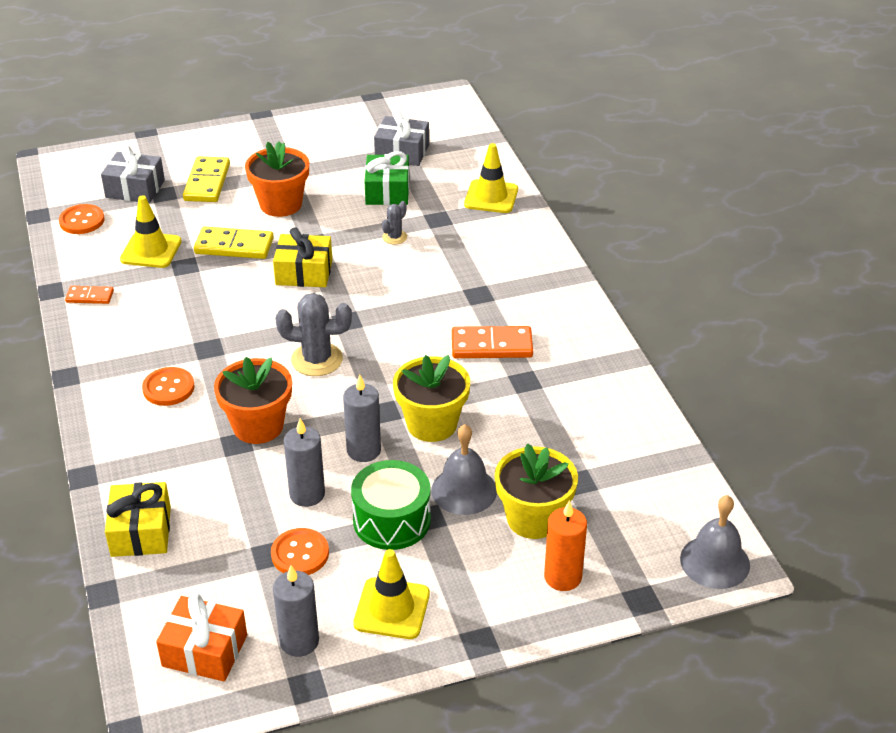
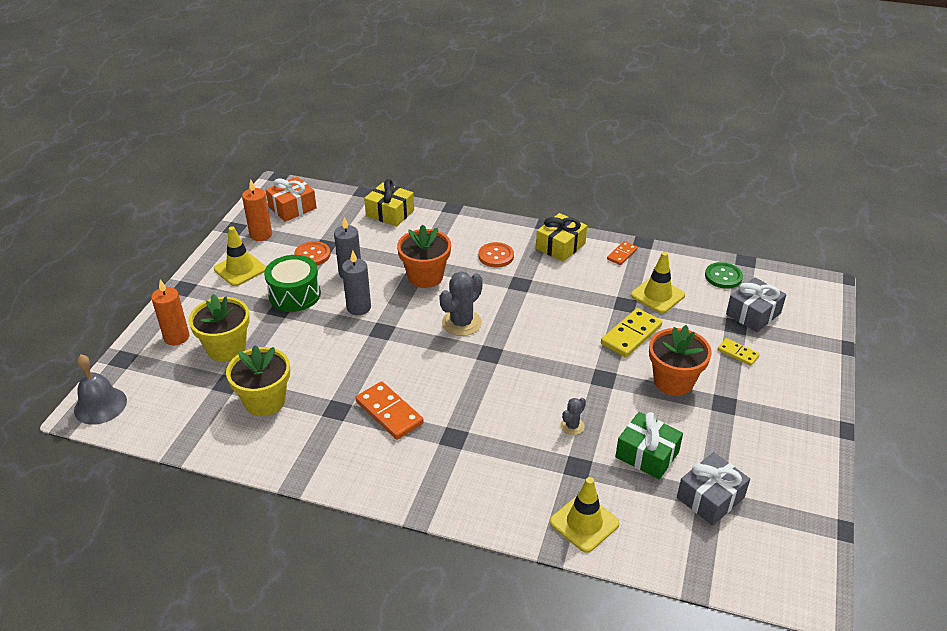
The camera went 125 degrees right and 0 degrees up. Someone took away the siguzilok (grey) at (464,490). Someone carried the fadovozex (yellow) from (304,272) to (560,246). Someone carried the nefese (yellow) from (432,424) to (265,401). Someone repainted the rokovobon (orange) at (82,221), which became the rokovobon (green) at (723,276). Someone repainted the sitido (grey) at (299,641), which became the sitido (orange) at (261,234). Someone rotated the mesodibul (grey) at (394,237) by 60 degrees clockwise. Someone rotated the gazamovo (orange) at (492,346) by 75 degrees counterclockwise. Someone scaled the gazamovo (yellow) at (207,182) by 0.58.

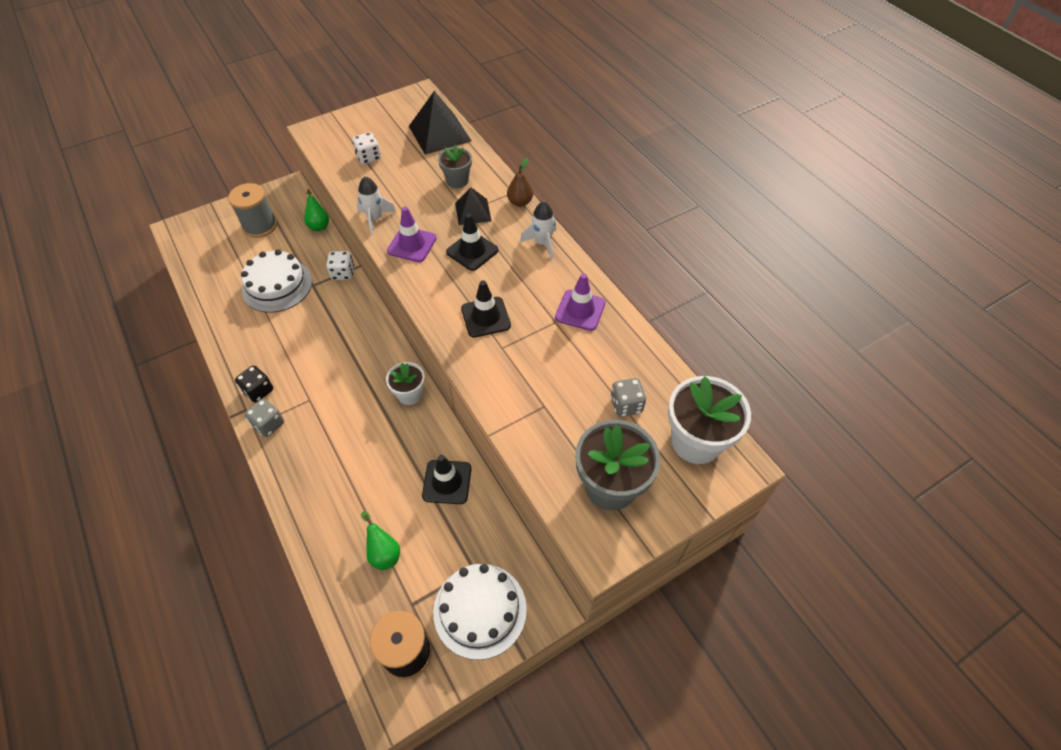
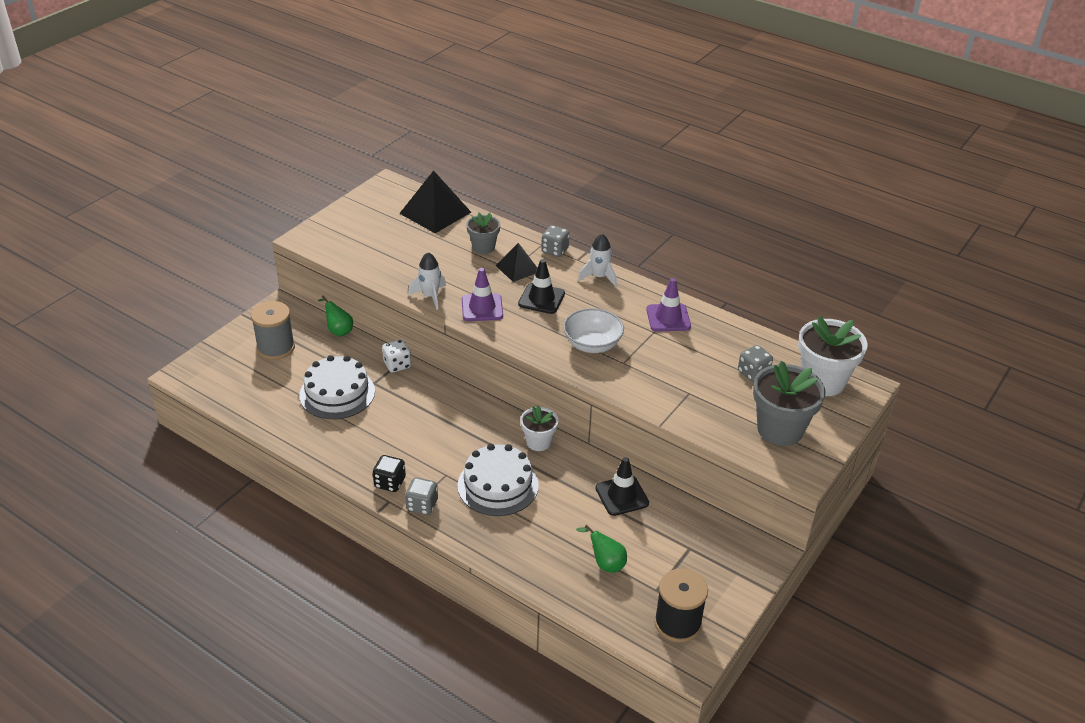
The camera went 25 degrees left and 15 degrees down. Someone took away the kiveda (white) at (369,157). Someone carried the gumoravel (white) from (480,610) to (498,485). Someone swapped the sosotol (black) at (485,317) for the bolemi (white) at (592,344). Someone swapped the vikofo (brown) at (520,202) for the kiveda (grey) at (555,250).

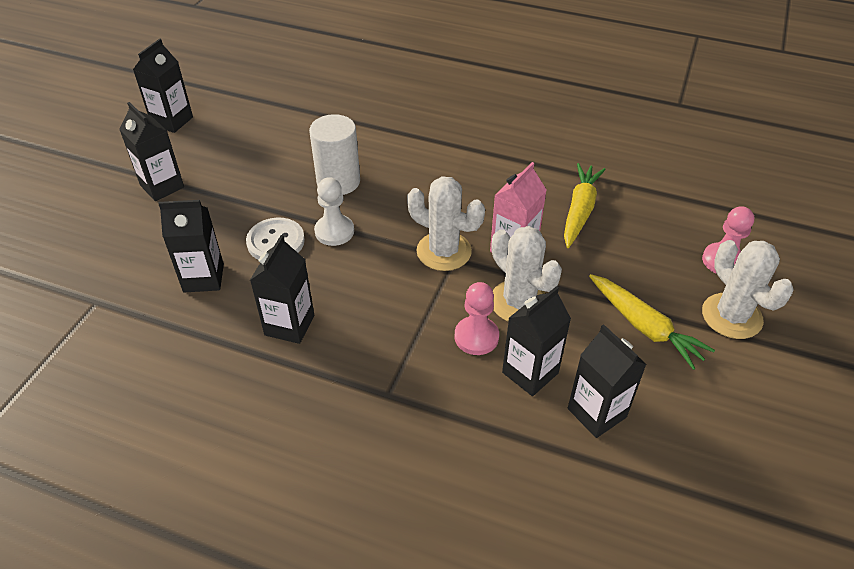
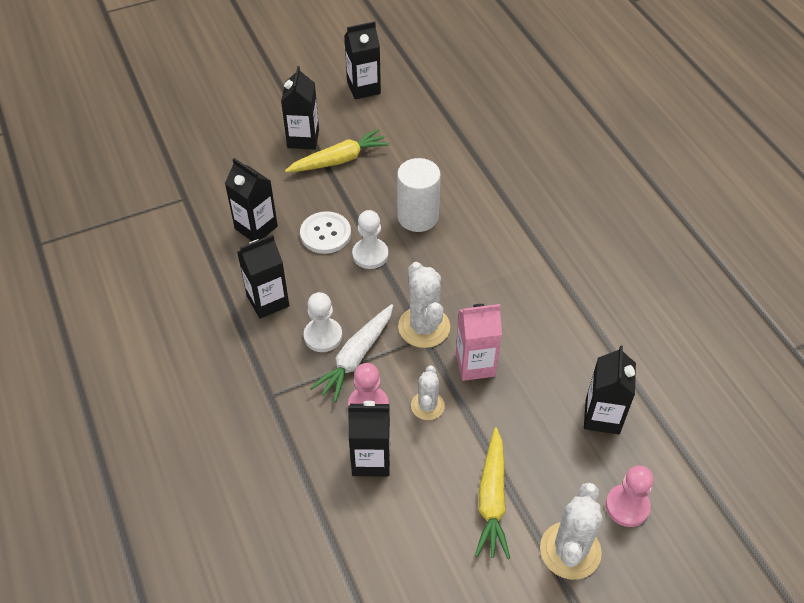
The camera went 45 degrees right and 5 degrees up. Someone put down the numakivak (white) at (323,336). Someone put down the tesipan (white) at (356,357). Someone carried the tesipan (yellow) from (579,210) to (339,160). Someone carried the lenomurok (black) from (597,413) to (602,416). Someone scaled the mesodibul (white) at (519,302) by 0.61.

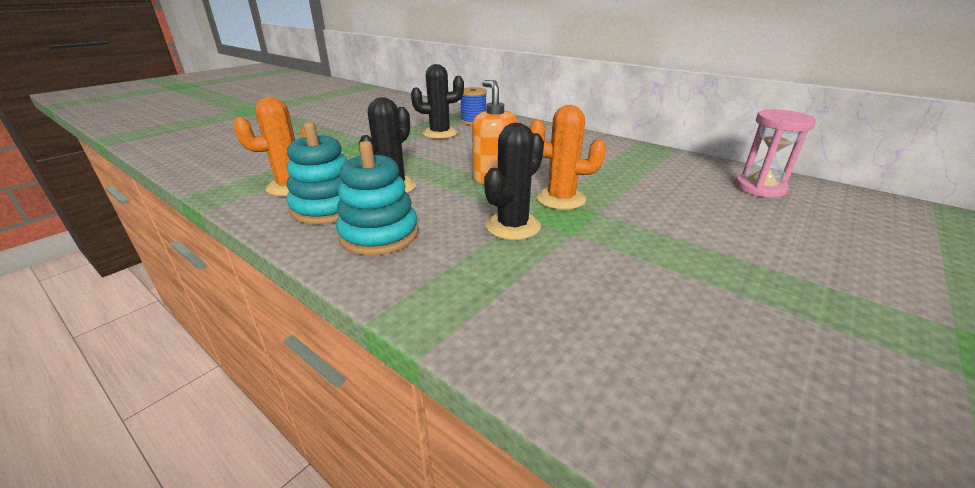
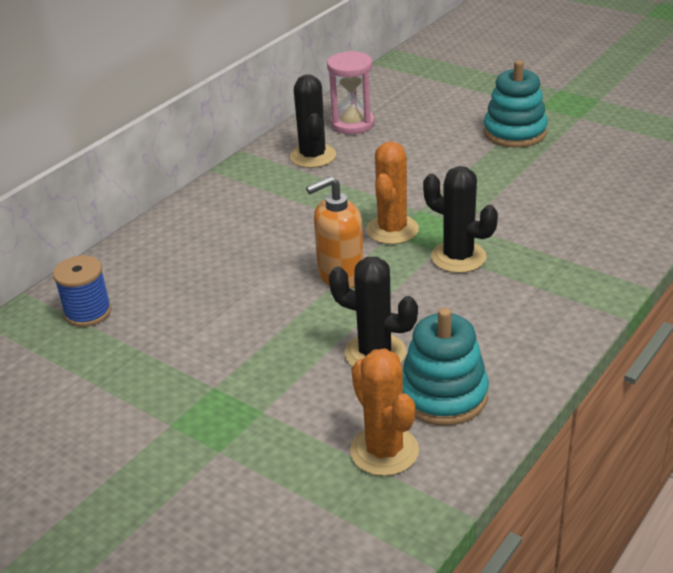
The camera went 90 degrees left and 5 degrees up. Someone carried the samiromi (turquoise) from (379,234) to (514,132). Someone carried the mesodibul (black) from (440,133) to (313,156).

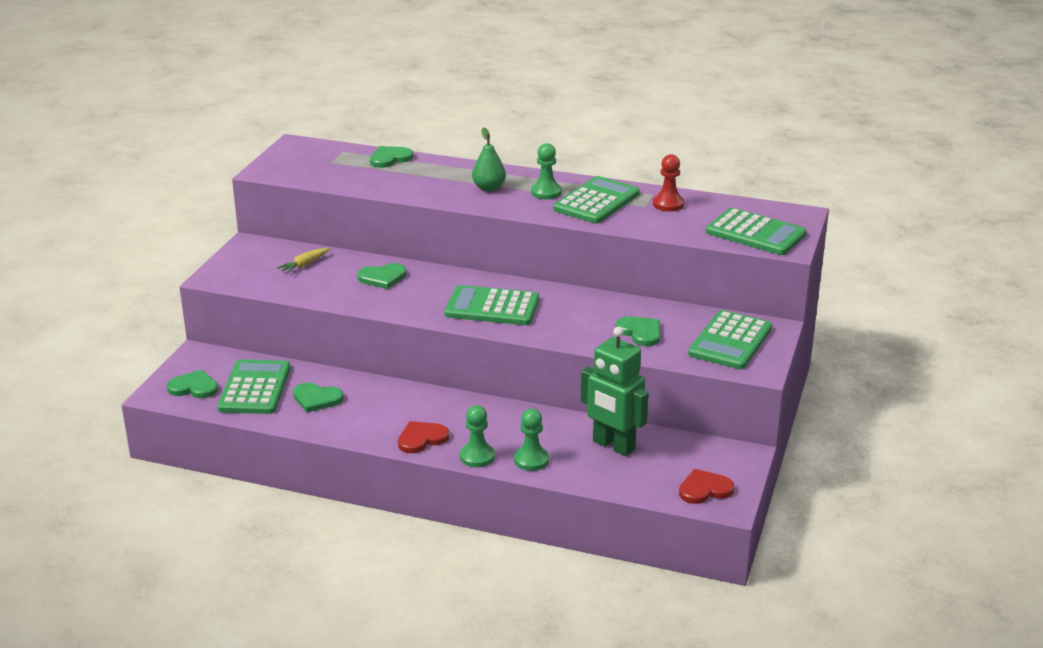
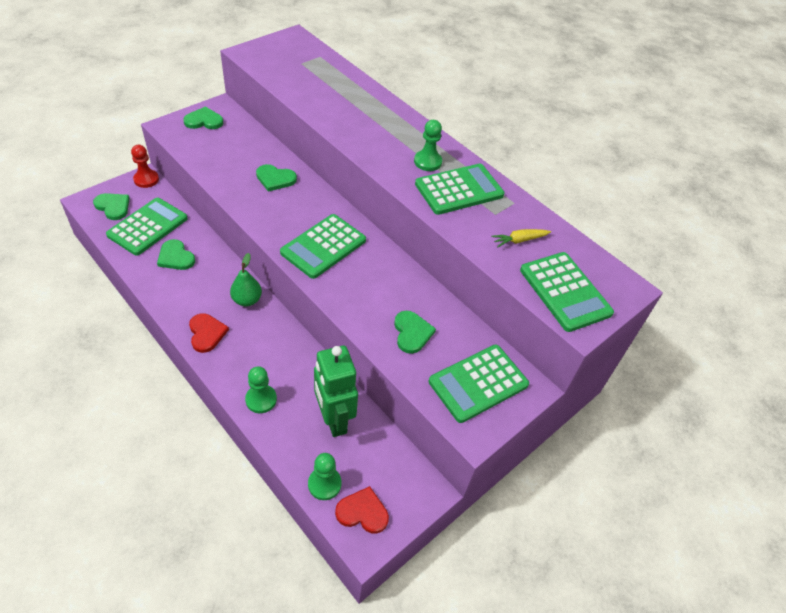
The camera went 25 degrees right and 20 degrees up. Someone carried the tesipan (yellow) from (304,265) to (519,240). Someone carried the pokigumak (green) from (390,158) to (204,121). Someone carried the numakivak (green) from (477,456) to (324,484). Someone carried the vikofo (green) from (489,188) to (247,300). Someone carried the numakivak (red) from (668,204) to (146,179). Someone rotated the pokigumak (red) at (421,438) by 75 degrees clockwise. Someone rotated the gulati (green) at (492,307) by 90 degrees counterclockwise.

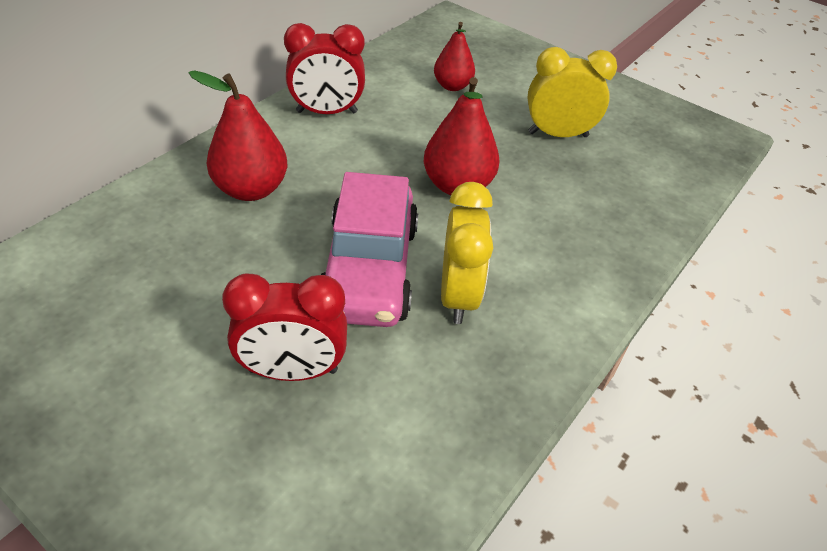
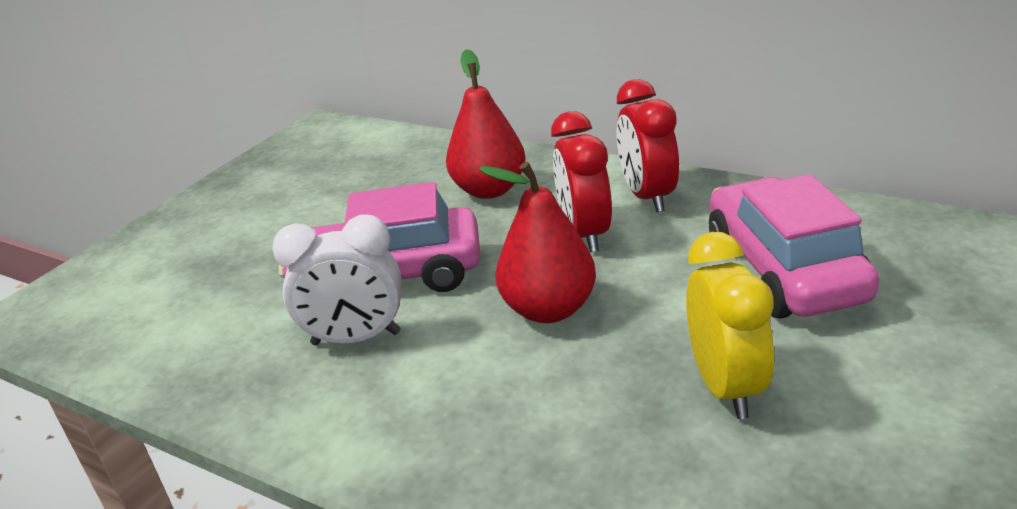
The camera went 90 degrees right and 15 degrees down. Someone carried the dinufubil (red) from (293,371) to (584,234). Someone swapped the vikofo (red) at (452,86) for the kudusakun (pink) at (784,270). Someone repainted the dinufubil (yellow) at (458,296), which became the dinufubil (white) at (356,339).

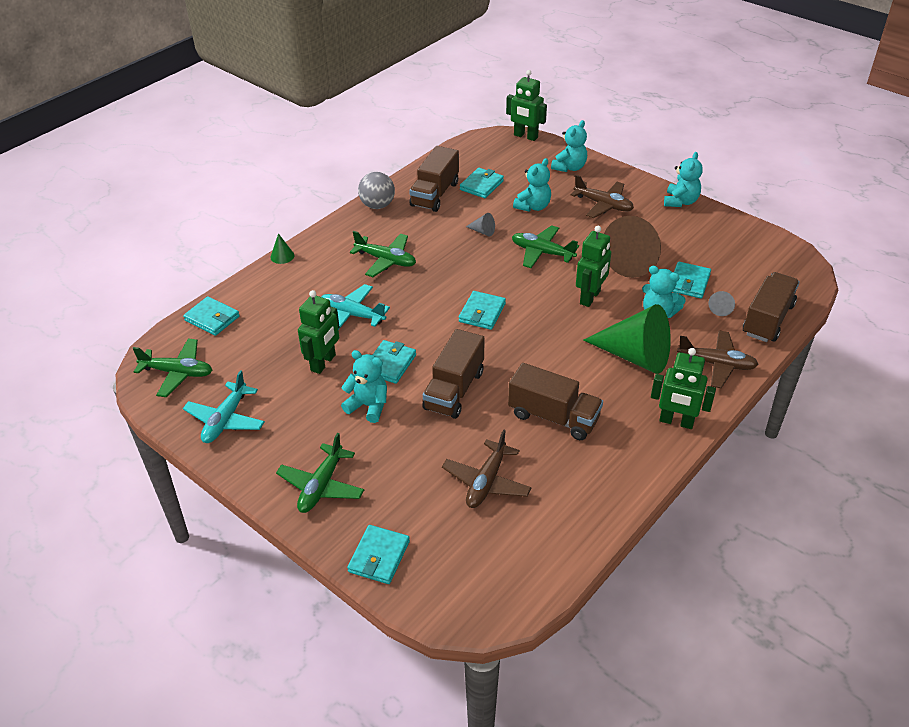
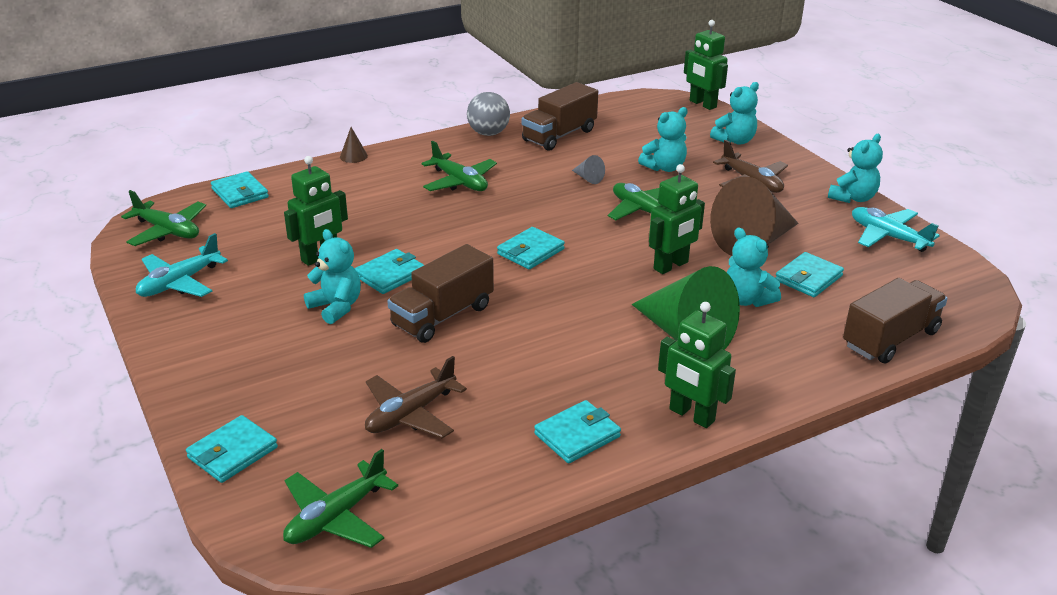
The camera went 20 degrees right and 10 degrees down. Someone took away the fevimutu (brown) at (553,417). Someone took away the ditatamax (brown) at (716,364). Someone took away the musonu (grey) at (721,308). Someone carried the ditatamax (green) from (321,486) to (336,517). Someone carried the ditatamax (turquoise) from (352,315) to (888,237). Someone carried the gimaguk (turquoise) from (481,185) to (577,435). Someone repainted the musonu (green) at (282,256), which became the musonu (brown) at (353,156).

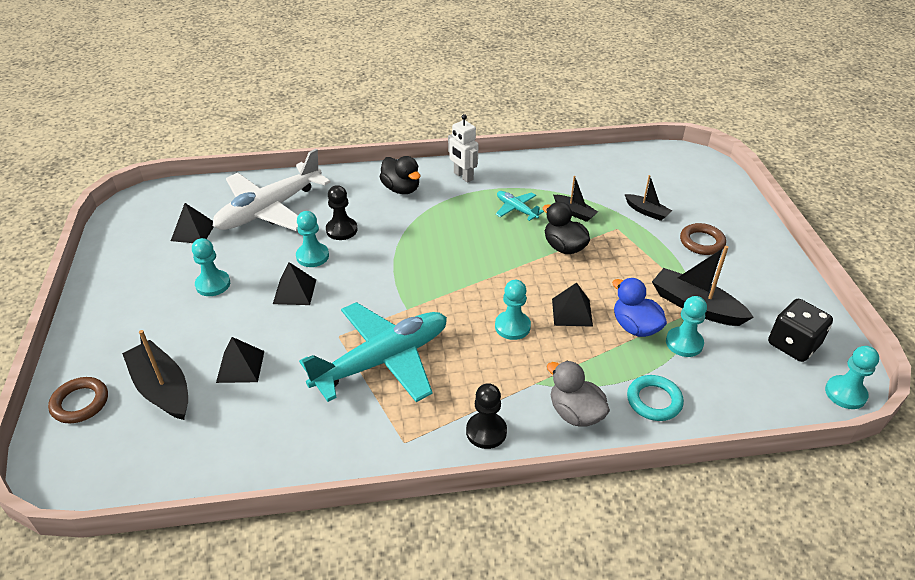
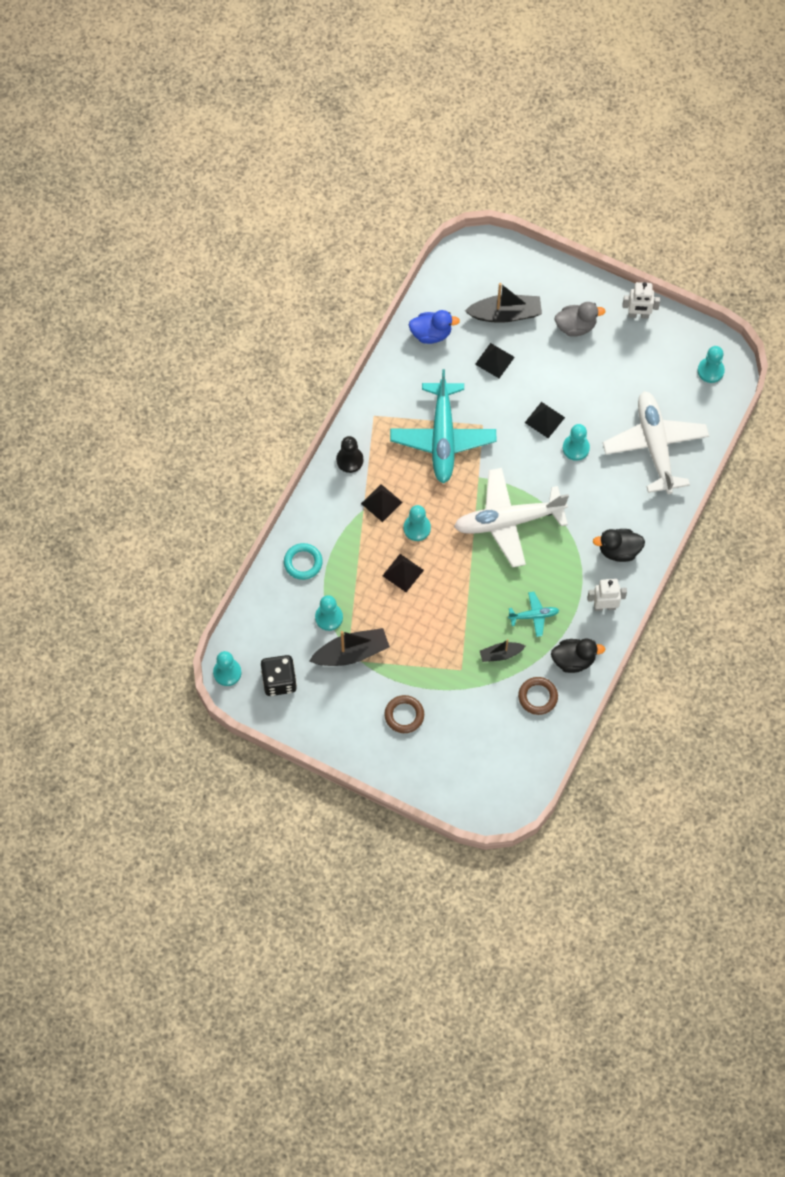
The camera went 125 degrees right and 25 degrees up. Someone took away the numakivak (black) at (341,230). Someone took away the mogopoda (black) at (647,211). Someone put down the ditatamax (white) at (508,521). Someone put down the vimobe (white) at (638,315). Someone carried the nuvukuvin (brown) from (80,403) to (538,697). Someone carried the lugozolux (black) from (193,231) to (381,503). Someone carried the numakivak (turquoise) from (213,284) to (710,371). Someone carried the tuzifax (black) from (564,247) to (573,660). Someone carried the tuzifax (grey) from (575,413) to (576,326). Someone carried the tuzifax (blue) from (635,327) to (431,334).

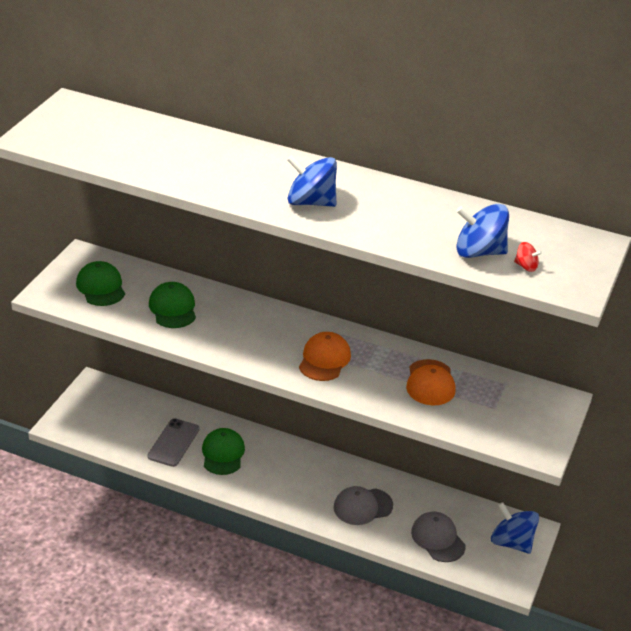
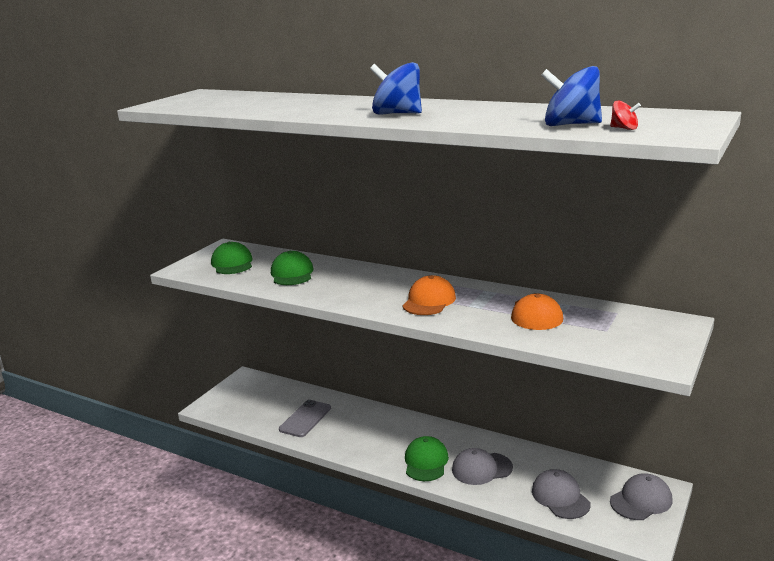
The camera went 10 degrees right and 15 degrees down. Someone carried the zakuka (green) from (223,453) to (426,462). Someone swapped the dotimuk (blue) at (511,542) for the zakuka (grey) at (641,500).

